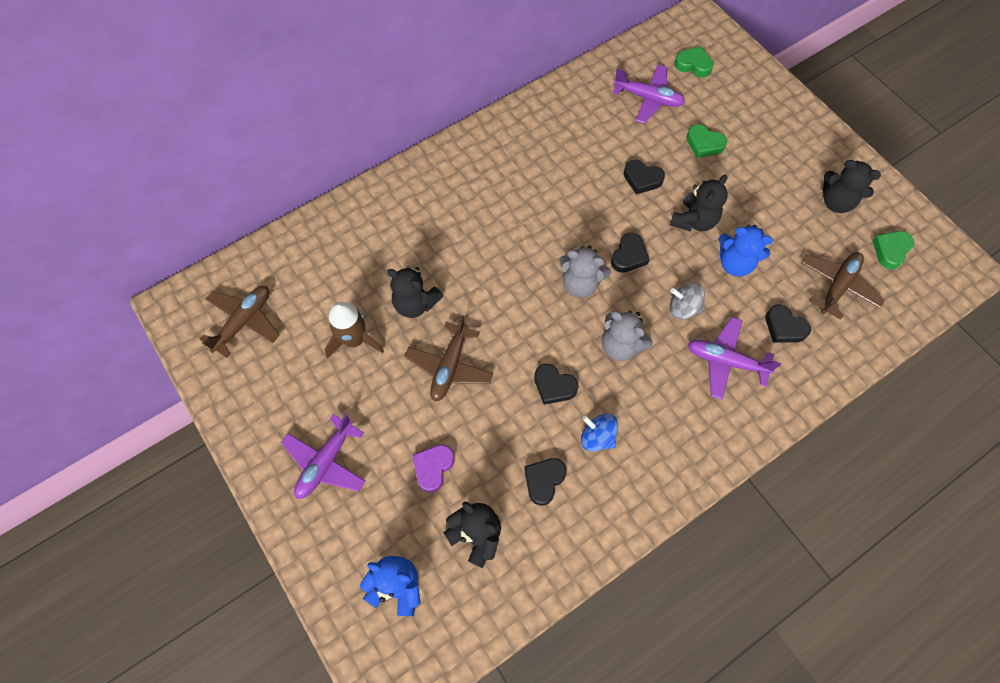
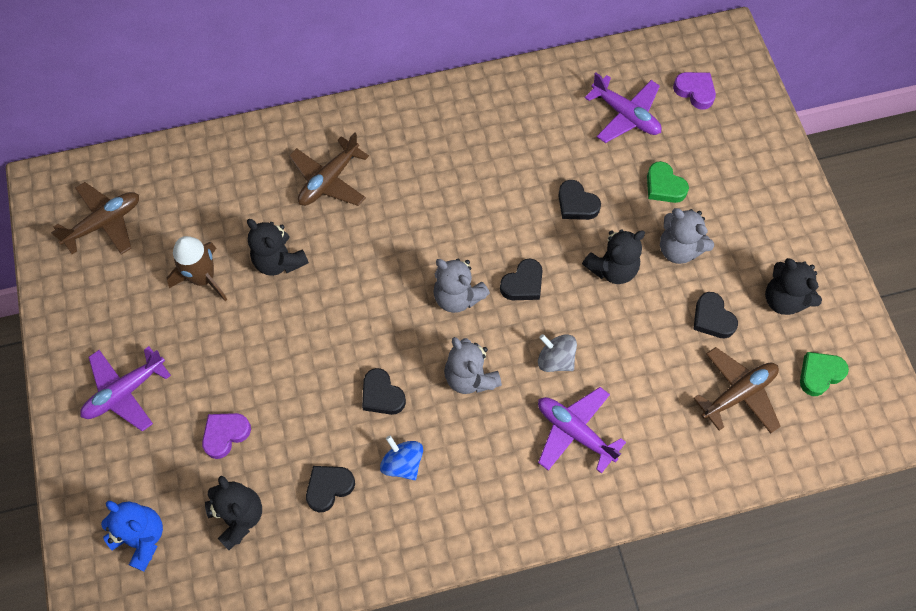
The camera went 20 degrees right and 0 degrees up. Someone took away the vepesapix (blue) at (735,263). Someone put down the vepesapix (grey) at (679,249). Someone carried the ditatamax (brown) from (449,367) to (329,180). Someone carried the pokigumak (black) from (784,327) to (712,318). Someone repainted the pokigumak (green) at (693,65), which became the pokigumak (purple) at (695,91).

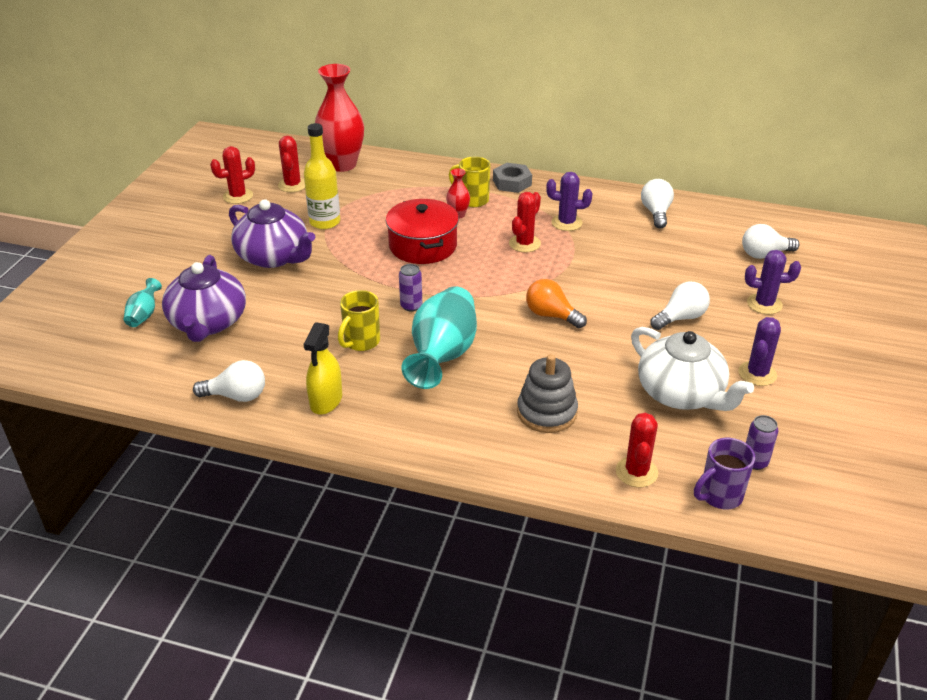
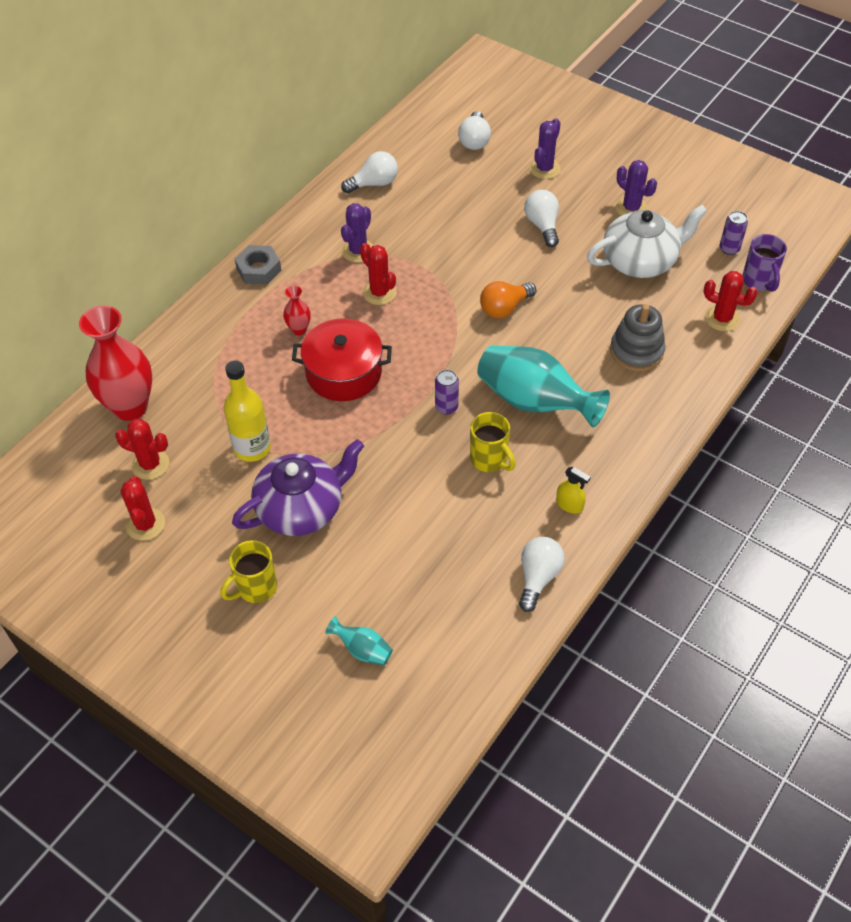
The camera went 70 degrees left and 15 degrees up. Someone took away the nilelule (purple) at (208,323). Someone carried the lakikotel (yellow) from (472,200) to (255,588). Someone rotated the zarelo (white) at (656,213) by 135 degrees clockwise. Someone scaled the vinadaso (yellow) at (326,400) by 0.63.

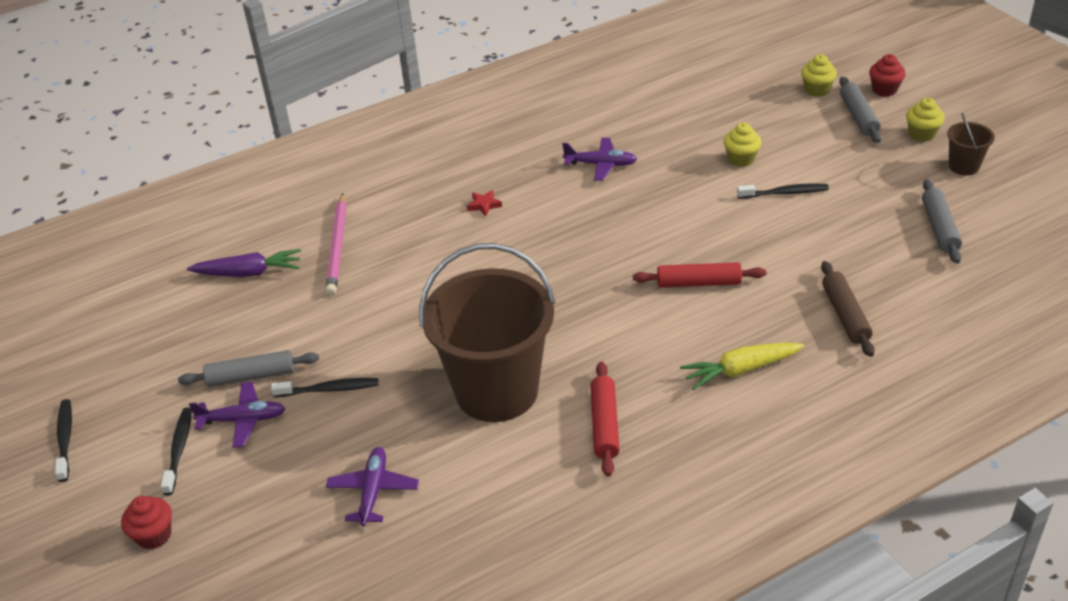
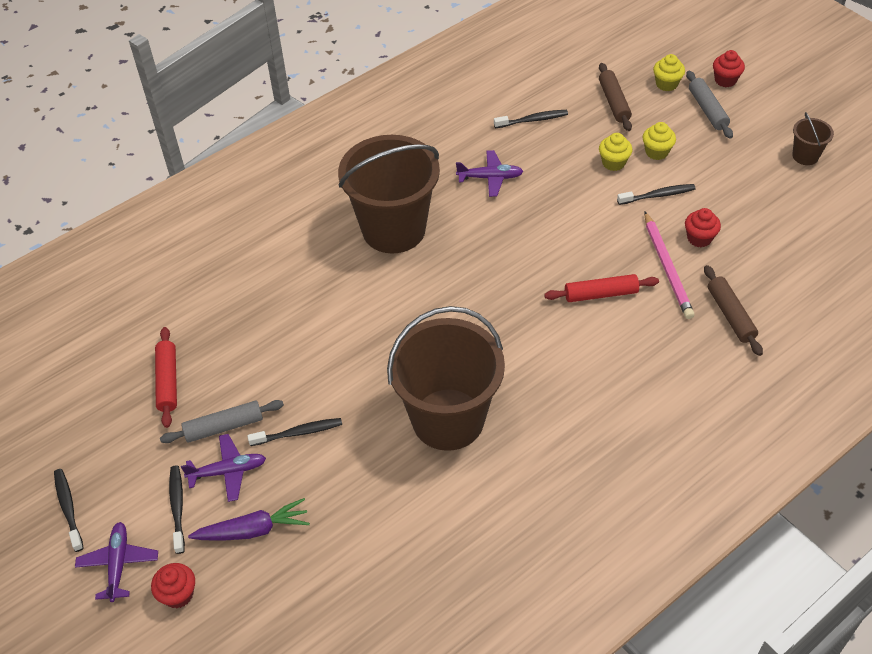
The camera went 10 degrees left and 10 degrees up. Someone took away the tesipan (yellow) at (741,370). Someone took away the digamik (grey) at (939,228). Someone put down the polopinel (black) at (532,120). Someone put down the digamik (brown) at (614,102). Someone put down the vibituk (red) at (699,238). Someone carried the tesipan (purple) from (248,273) to (253,530). Someone carried the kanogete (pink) from (338,247) to (667,267). Someone carried the ditatamax (purple) from (373,491) to (118,564). Someone carried the digamik (red) from (604,424) to (168,381). Someone carried the vibituk (yellow) from (921,134) to (656,152). Someone swapped the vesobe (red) at (484,205) for the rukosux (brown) at (393,229).

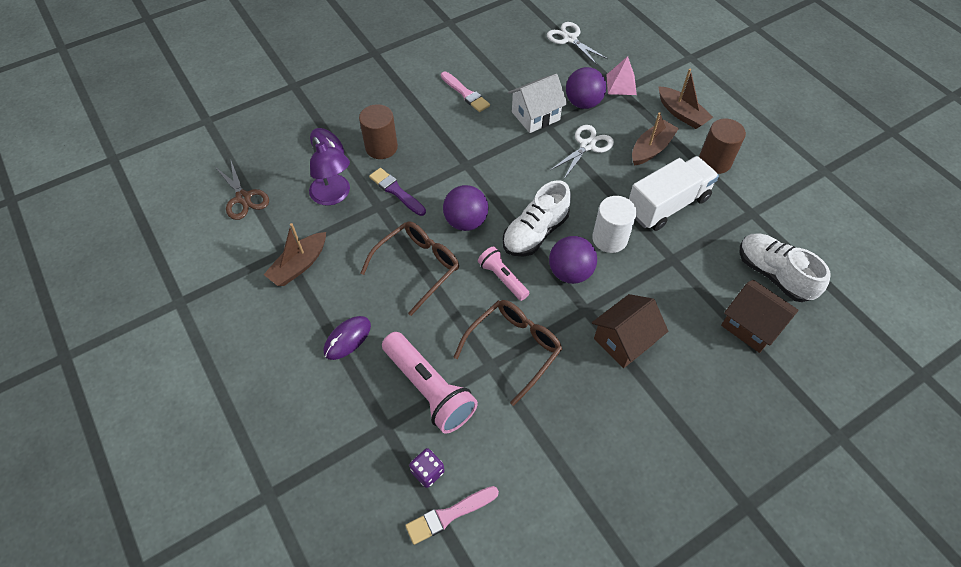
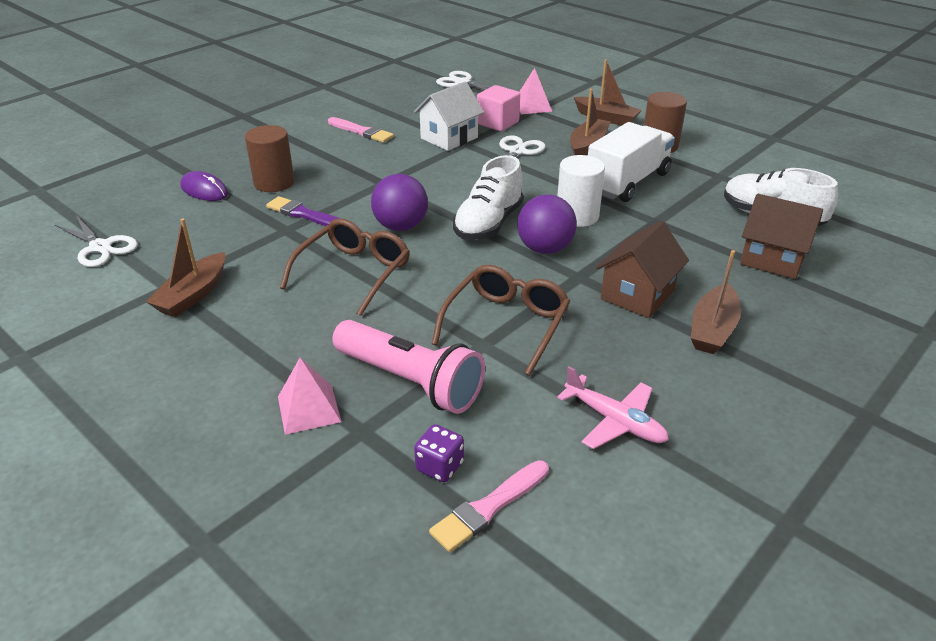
The camera went 15 degrees left and 20 degrees down. Someone took away the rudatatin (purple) at (334,196). Someone took away the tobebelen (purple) at (347,338). Someone took away the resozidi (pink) at (502,278). Someone put down the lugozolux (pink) at (308,409). Someone put down the ditatamax (pink) at (615,421). Someone put down the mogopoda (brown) at (712,329). Someone swapped the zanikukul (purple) at (583,103) for the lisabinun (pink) at (497,123). Someone repainted the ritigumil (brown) at (243,198), which became the ritigumil (white) at (100,247).

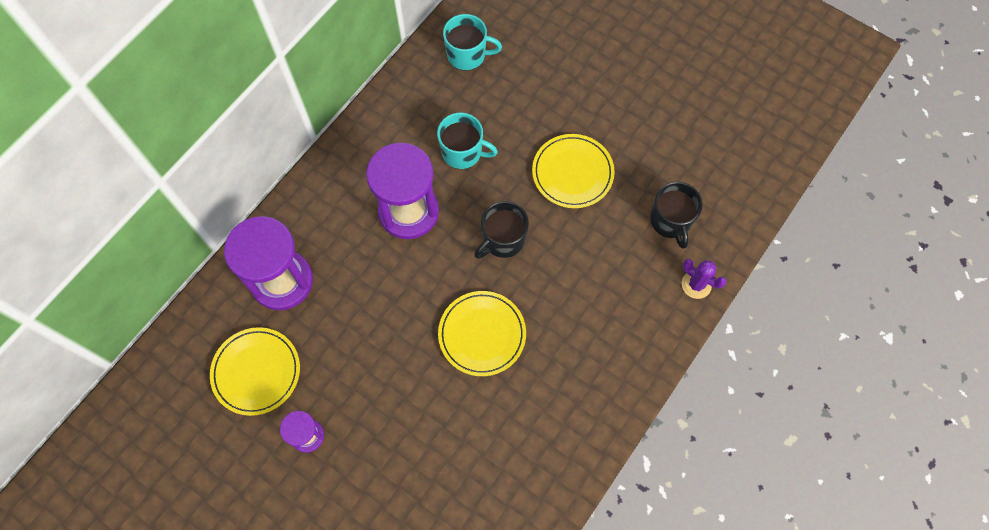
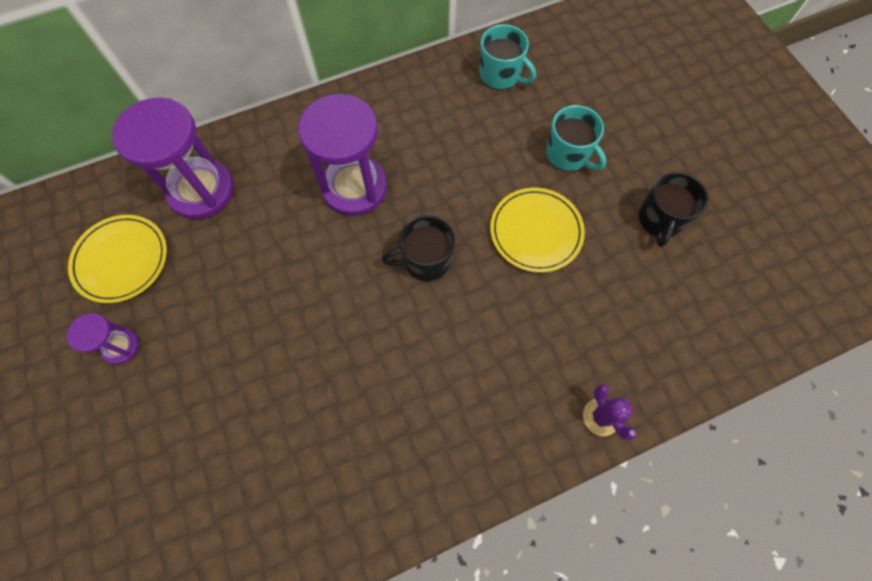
The camera went 30 degrees right and 0 degrees up. Someone took away the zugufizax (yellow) at (482,334). Someone carried the lakikotel (turquoise) from (463,152) to (568,154). Someone carried the lakikotel (black) from (670,221) to (660,219).

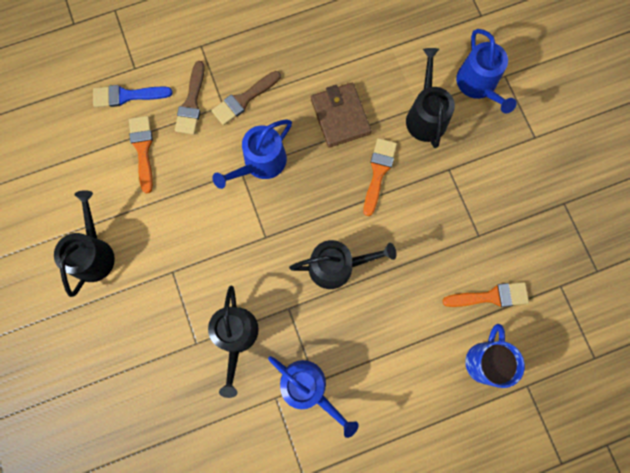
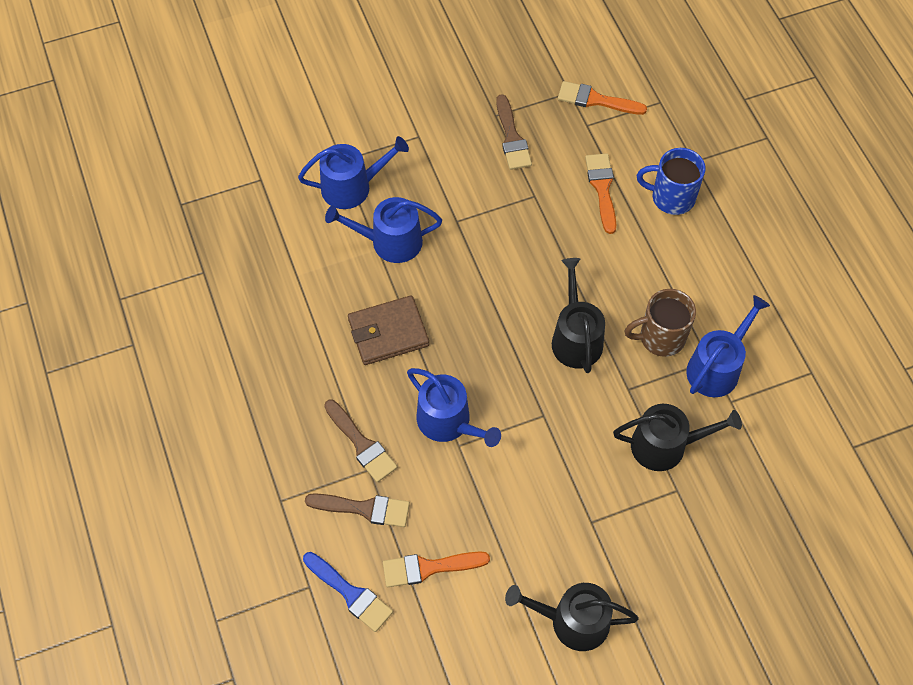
The camera went 90 degrees left and 15 degrees down. Someone put down the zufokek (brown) at (512,138). Someone put down the lakikotel (brown) at (660,337). Someone carried the zufokek (orange) from (378,172) to (595,100). Someone repainted the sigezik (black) at (425,116), which became the sigezik (blue) at (390,242). Someone rotated the zufokek (blue) at (127,96) by 45 degrees counterclockwise.

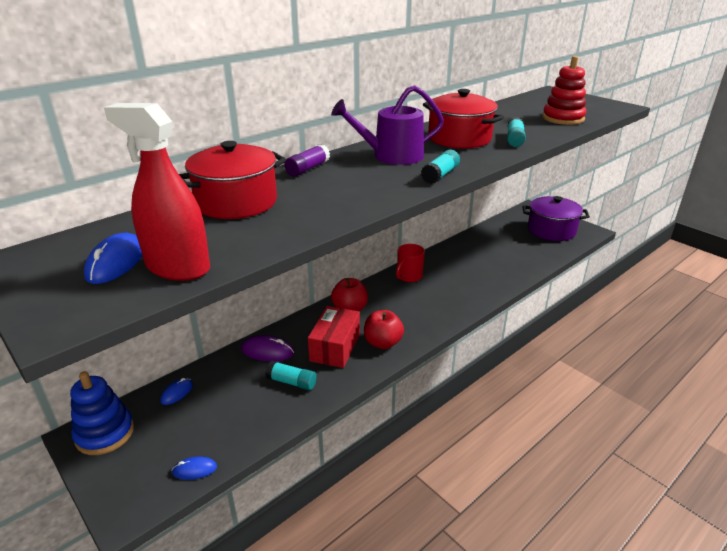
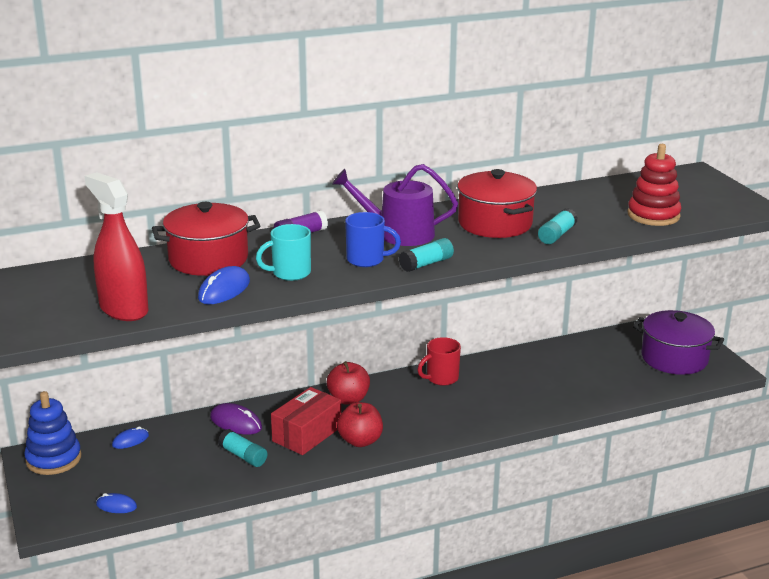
The camera went 20 degrees right and 5 degrees down. Someone put down the lakikotel (turquoise) at (290,273). Someone put down the lakikotel (blue) at (367,260). Someone carried the tobebelen (blue) from (116,262) to (224,290).

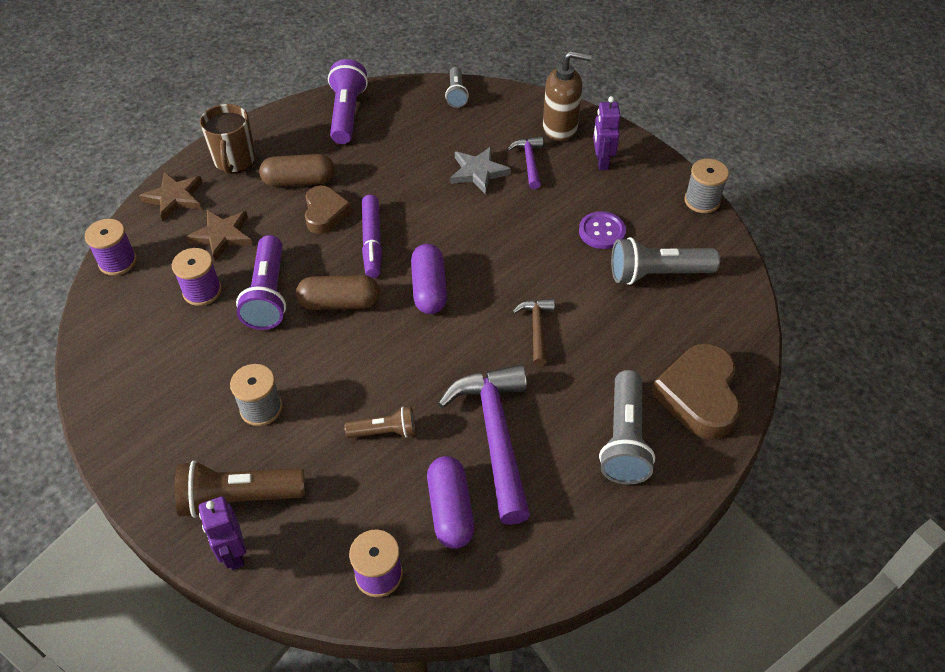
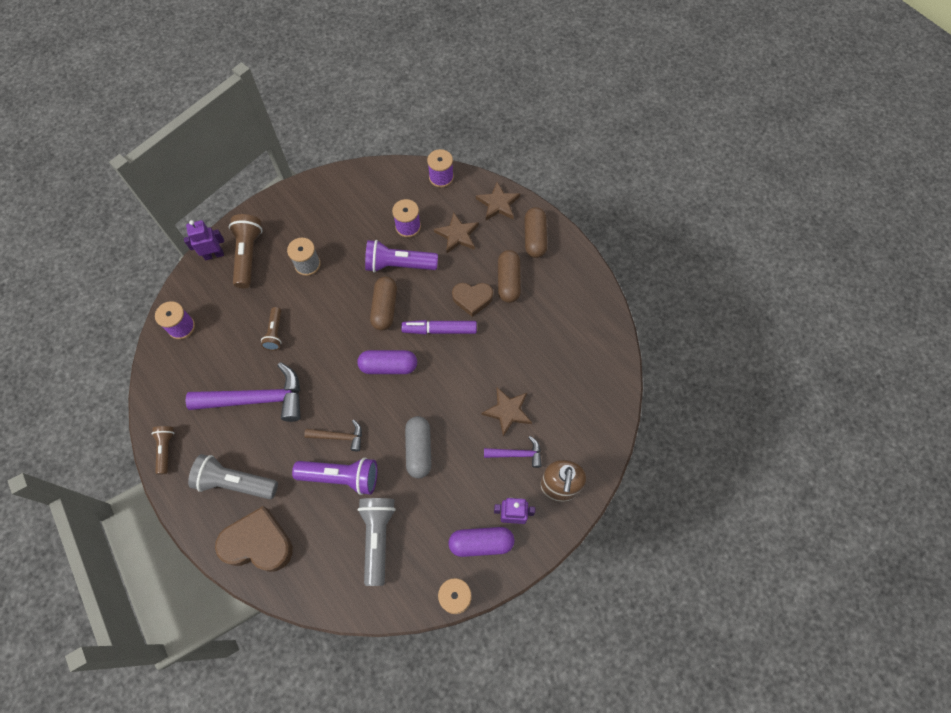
The camera went 95 degrees right and 15 degrees up. Someone took away the resozidi (grey) at (456,94). Someone took away the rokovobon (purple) at (602,231). Someone put down the resozidi (brown) at (166,450). Someone put down the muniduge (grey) at (419,450). Someone carried the resozidi (purple) from (347,114) to (341,477). Someone carried the muniduge (purple) from (450,510) to (481,543). Someone swapped the lakikotel (brown) at (234,160) for the muniduge (brown) at (534,238). Someone repainted the vesobe (grey) at (478,172), which became the vesobe (brown) at (507,411).

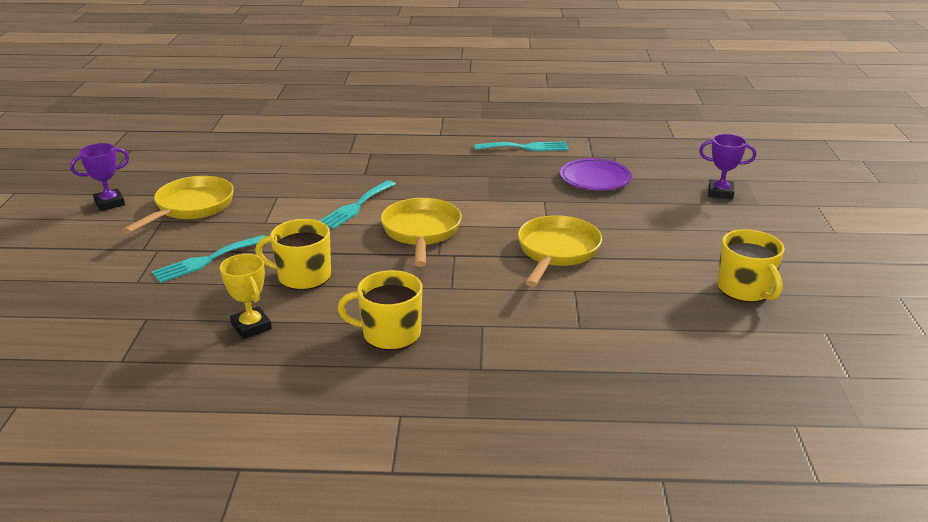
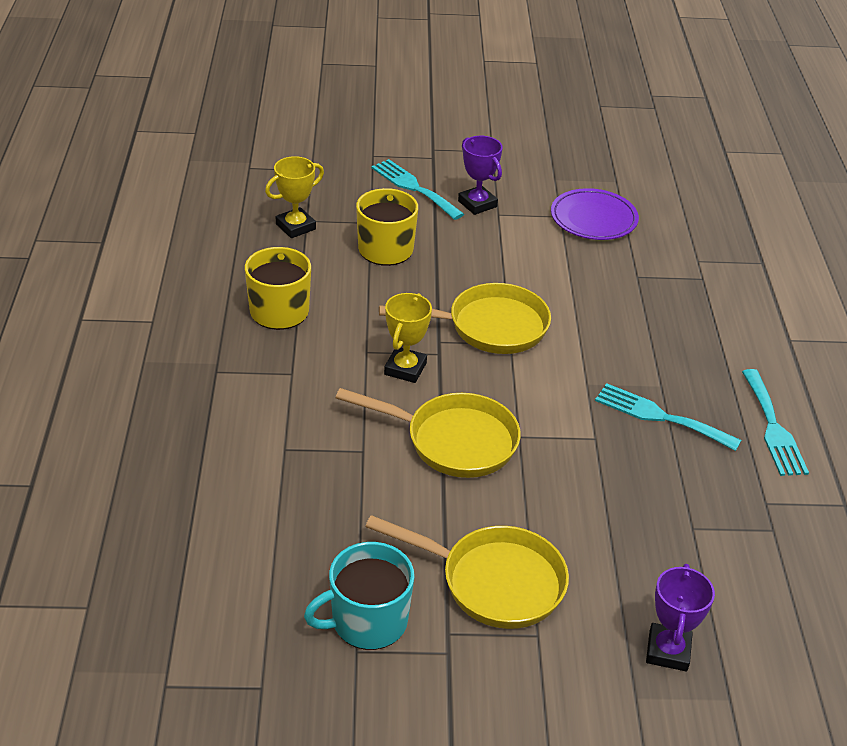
The camera went 85 degrees right and 10 degrees up. Someone put down the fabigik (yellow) at (405,369). Someone carried the fabigik (purple) from (109,203) to (477,204). Someone carried the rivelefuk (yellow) from (191,207) to (493,582). Someone carried the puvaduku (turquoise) from (356,206) to (660,416). Someone carried the zugufizax (purple) from (595,178) to (593,219). Someone repainted the lakikotel (yellow) at (745,289), which became the lakikotel (turquoise) at (367,621).

